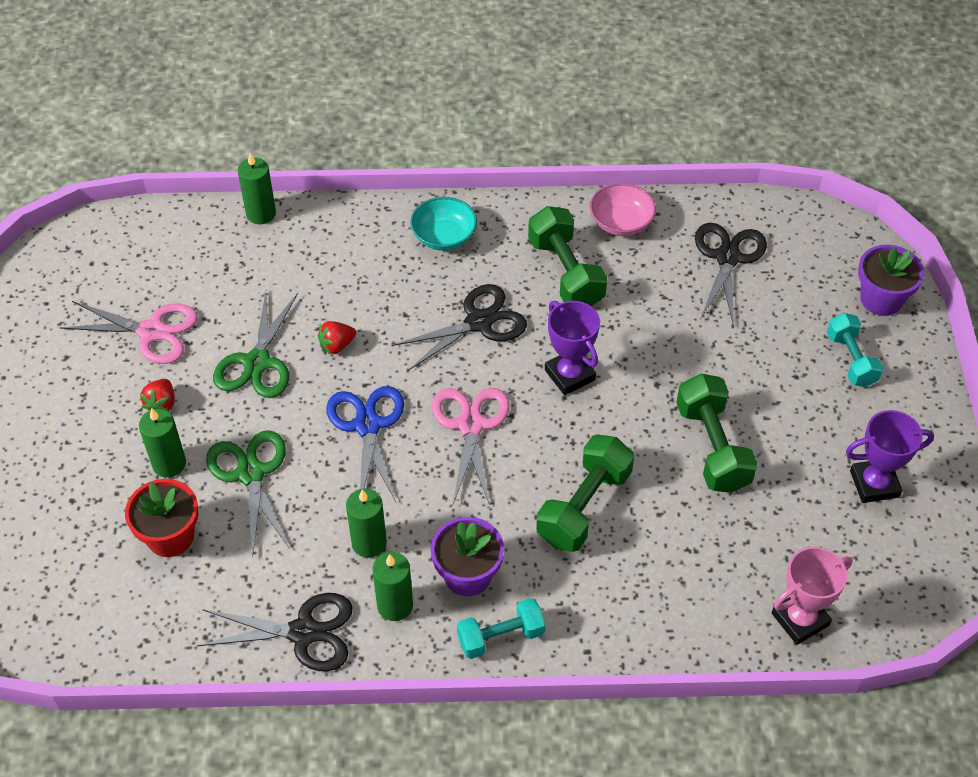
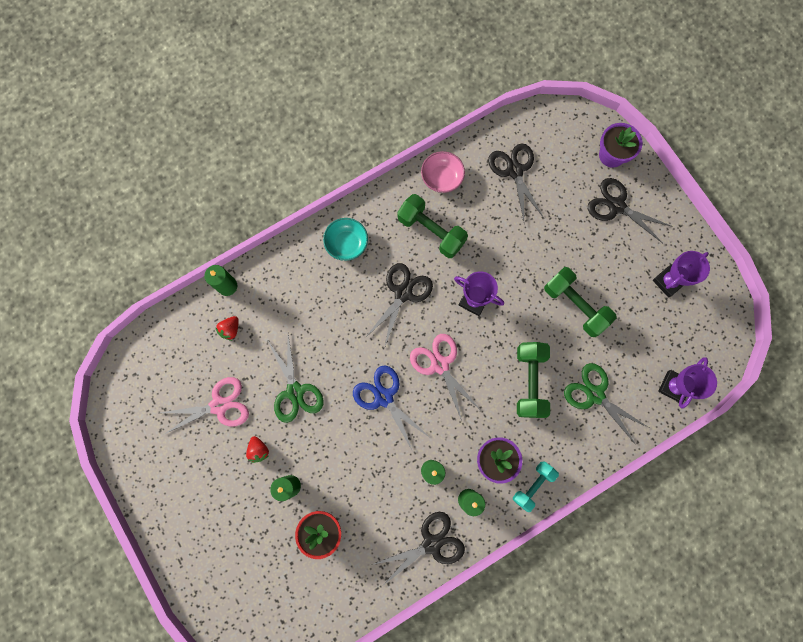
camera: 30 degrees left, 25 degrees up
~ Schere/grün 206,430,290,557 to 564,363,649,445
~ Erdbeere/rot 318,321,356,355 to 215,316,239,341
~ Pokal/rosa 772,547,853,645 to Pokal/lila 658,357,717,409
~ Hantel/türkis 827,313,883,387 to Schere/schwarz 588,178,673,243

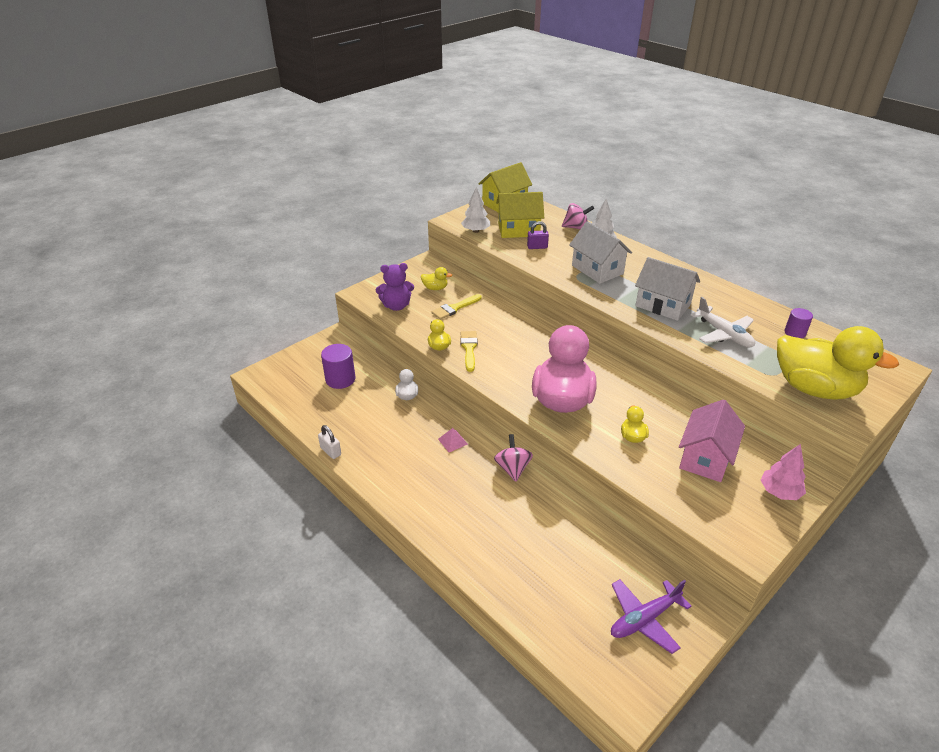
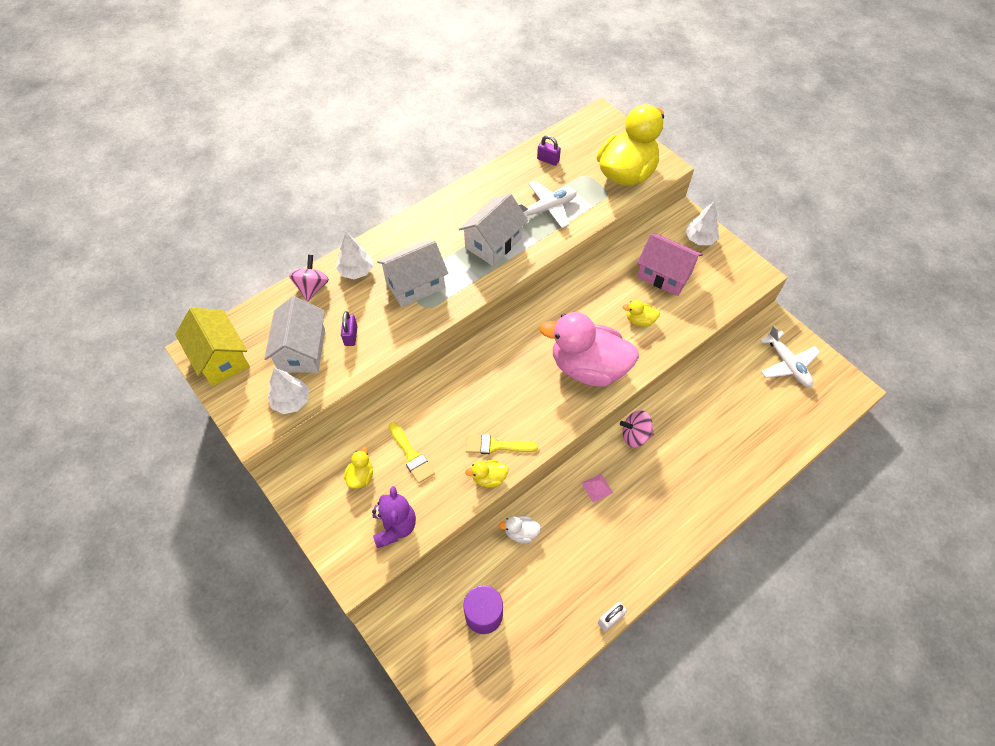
camera: 85 degrees left, 20 degrees up
~ Haus/gelb 496,192,544,238 to Haus/weiß 264,296,325,373
~ Flugzeug/lila 611,579,692,654 to Flugzeug/weiß 760,325,820,387
~ Baum/rosa 761,444,806,500 to Baum/weiß 686,202,719,245
~ Vollzylinder/lila 785,308,813,339 to Vorhängeschloss/lila 537,135,561,166

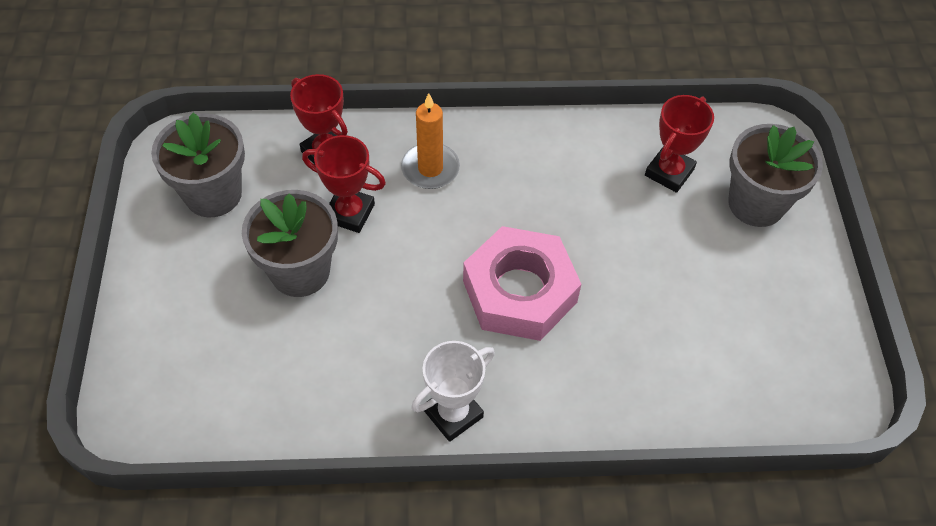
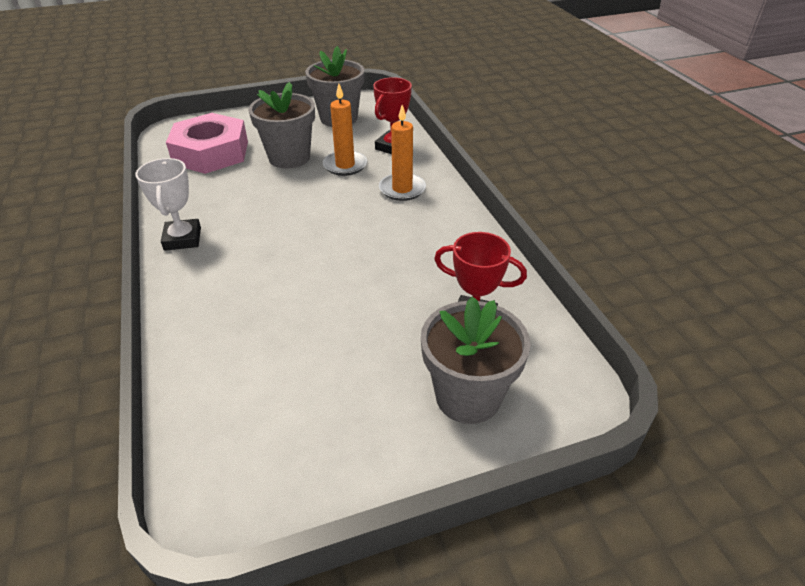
camera: 75 degrees right, 15 degrees down
~ Pokal/rot 302,135,386,233 to Kerze/orange 323,84,367,176
~ Pokal/weiß 412,341,495,442 = 135,158,201,251 45 degrees clockwise
~ Sechskantmutter/rosa 463,226,581,341 to 166,113,248,174

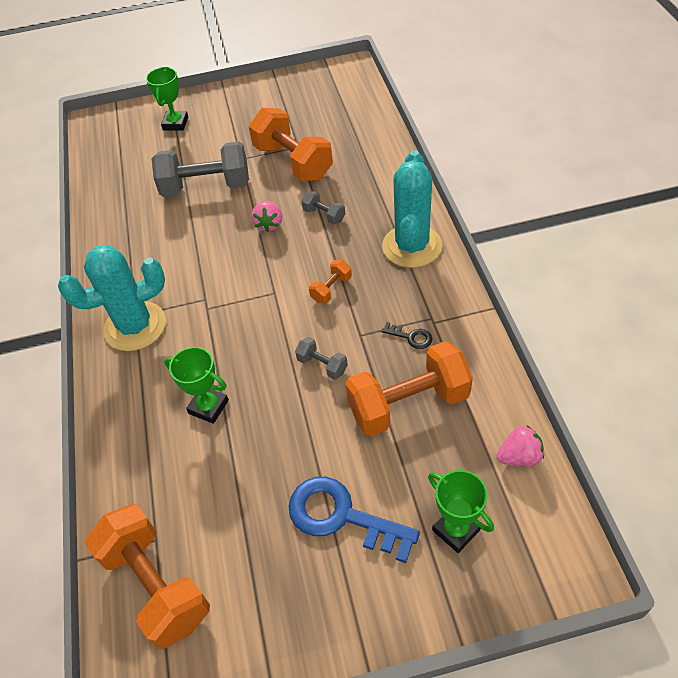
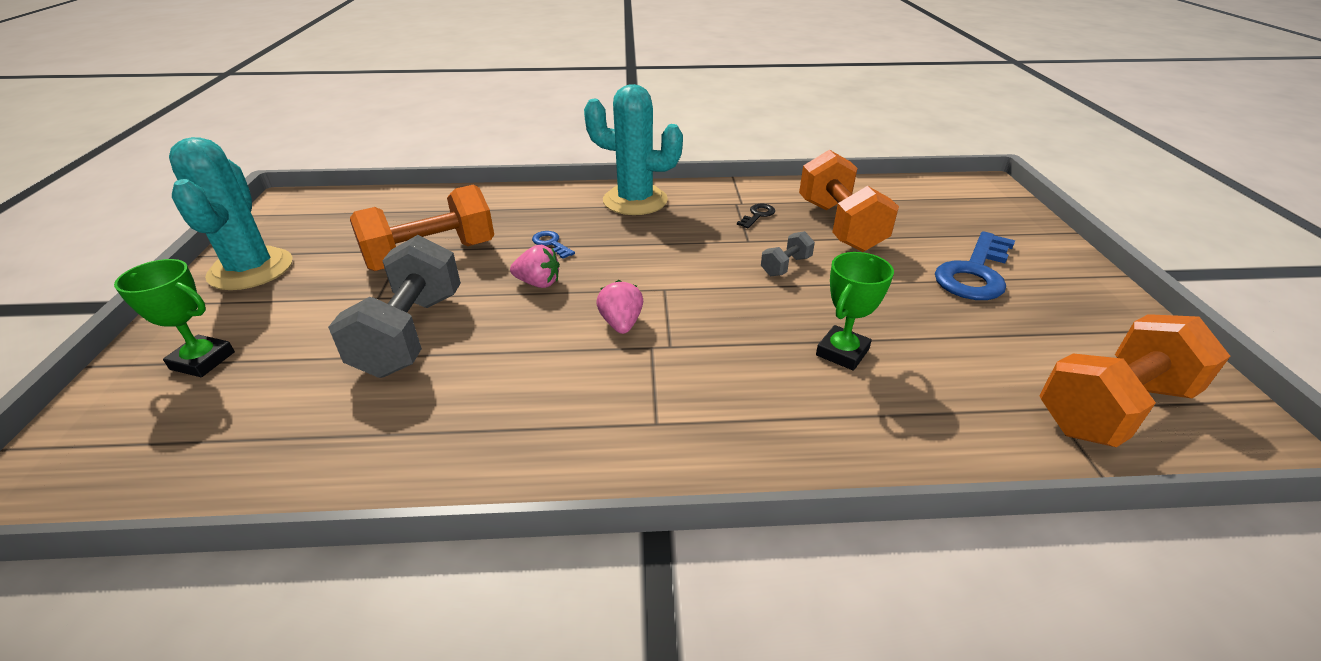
camera: 85 degrees left, 15 degrees down
~ Kaktus/türkis 58,245,166,351 to 169,137,293,290
~ Hantel/grau 302,190,345,224 to Schlüssel/blau 532,231,575,259
- Hantel/orange 309,260,352,303
- Pokal/grün 428,470,494,553
~ Erdbeere/rosa 497,425,544,466 to 596,280,643,334

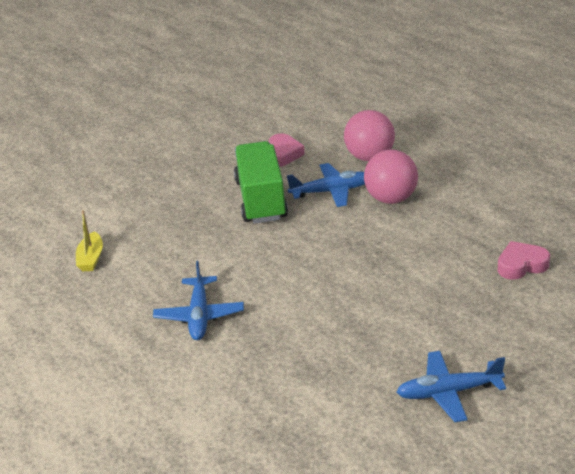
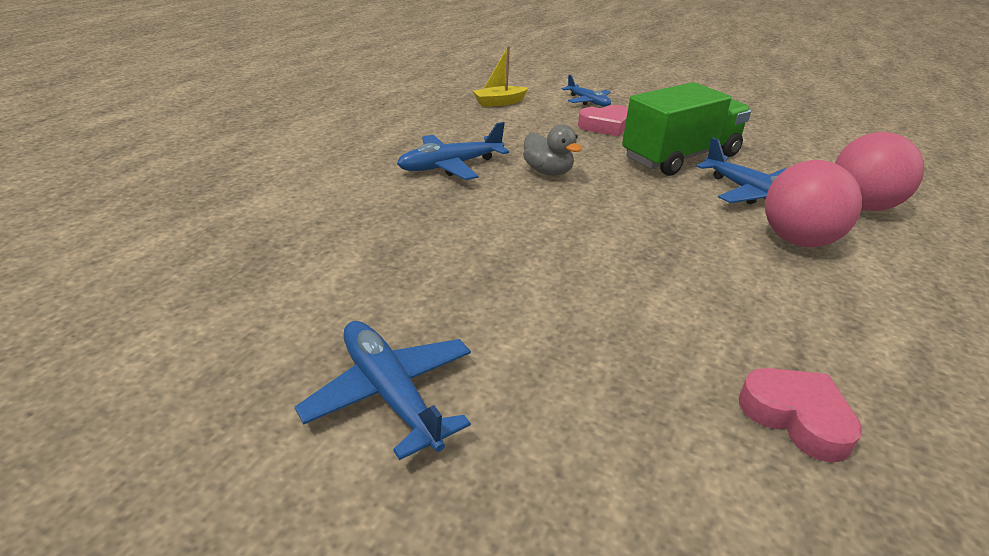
camera: 60 degrees right, 0 degrees up
~ Herz/rosa 269,133,305,167 to 578,105,628,136
+ Ente/grau 523,124,582,176
+ Flugzeug/blau 562,75,611,106

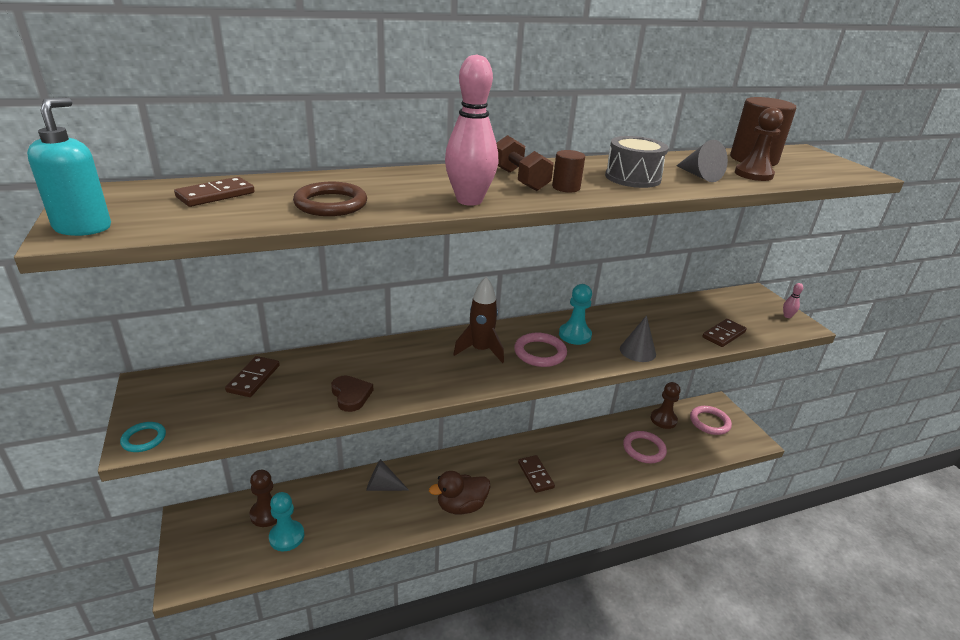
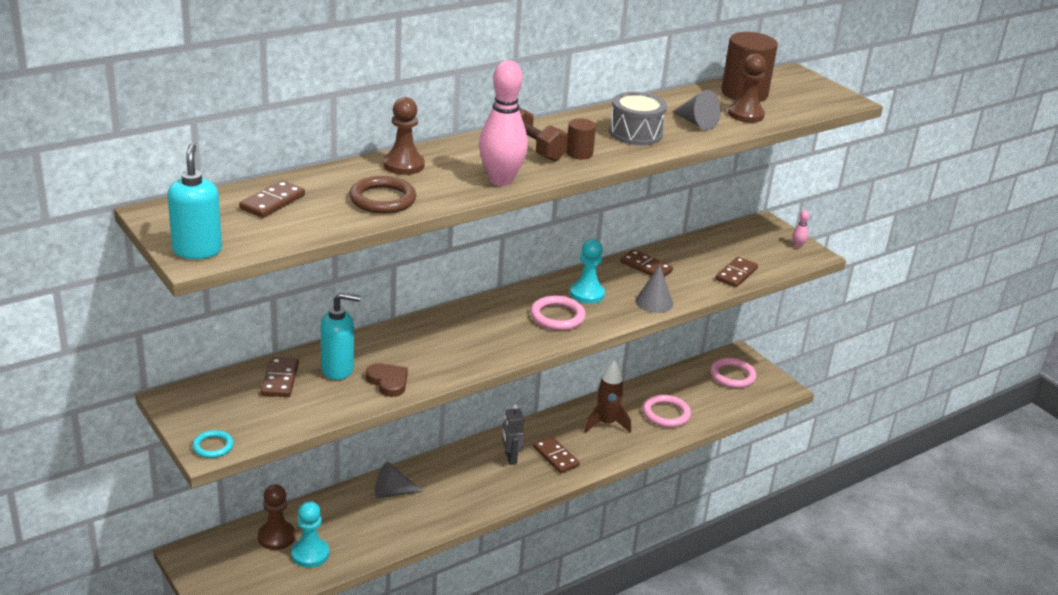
camera: 15 degrees left, 0 degrees up
- Ente/braun 429,471,491,514
~ Rakete/braun 453,277,504,363 to 584,360,631,433
~ Bauer/braun 651,382,681,429 to 383,97,425,175
+ Seifenspender/türkis 321,292,360,380
+ Roboter/grau 502,404,524,465
+ Dominostein/braun 620,250,673,277

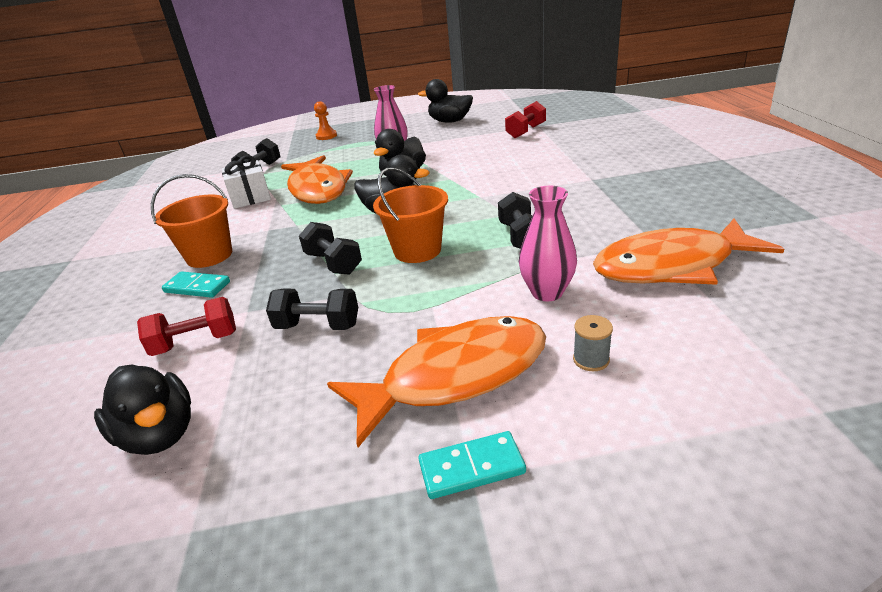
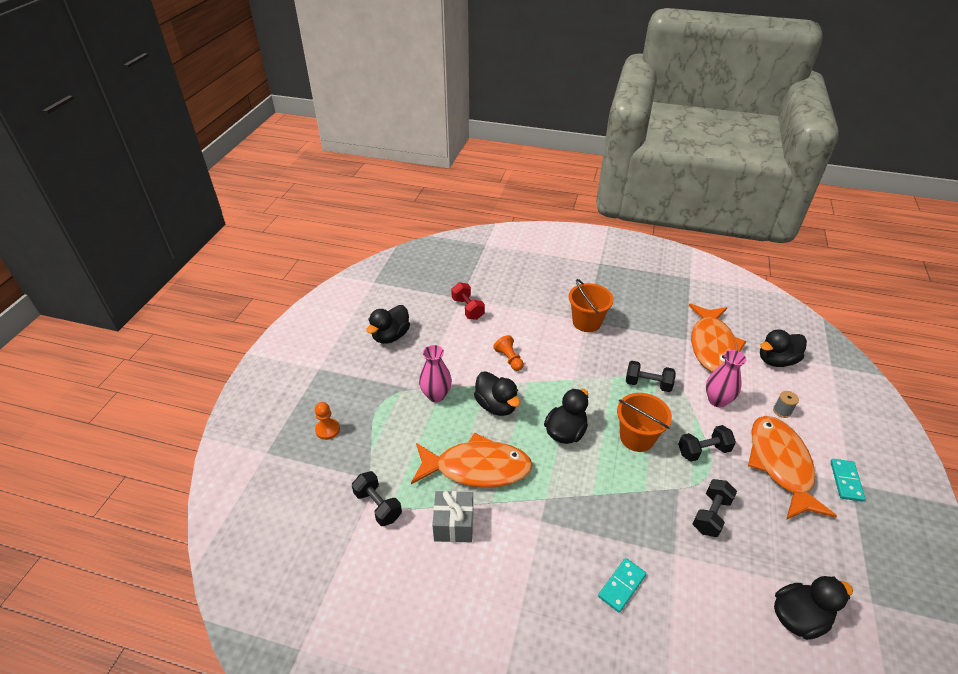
camera: 70 degrees left, 10 degrees up
- Hantel/rot 137,297,236,356
~ Eimer/orange 151,174,232,268 to 569,279,614,332
~ Geschenk/weiß 222,155,271,209 to Geschenk/grau 432,491,473,542
~ Hantel/schwarz 299,222,362,275 to 678,425,736,462
+ Bauer/orange 493,335,524,371
+ Ente/schwarz 760,329,807,367

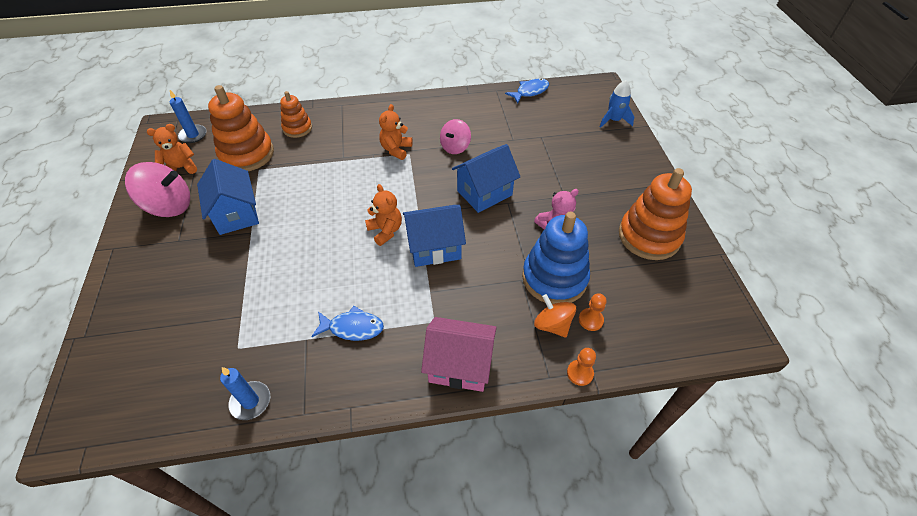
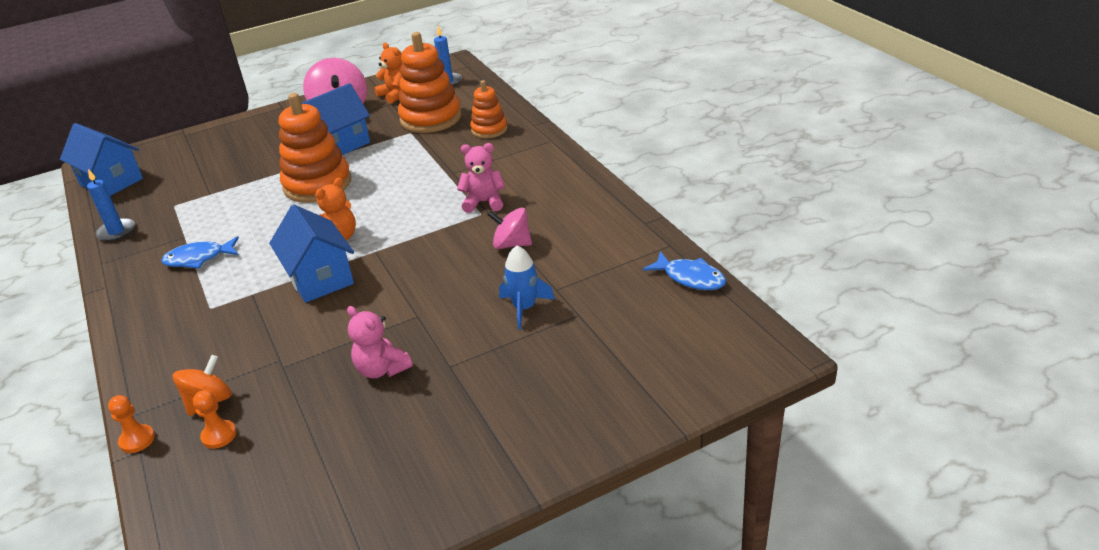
camera: 75 degrees right, 15 degrees down
~ Fisch/blau 311,306,384,341 = 161,236,239,269 90 degrees clockwise
~ Teddybär/orange 379,104,413,160 to Teddybär/rosa 457,143,505,213
- Haus/rosa 421,317,497,392
~ Haus/blau 452,144,520,213 to 60,123,143,196
- Stapelspielzeug/blau 522,212,590,304
~ Rakete/blau 600,80,634,128 to 499,246,555,330
~ Stapelspielzeug/orange 619,168,692,260 to 279,93,351,203

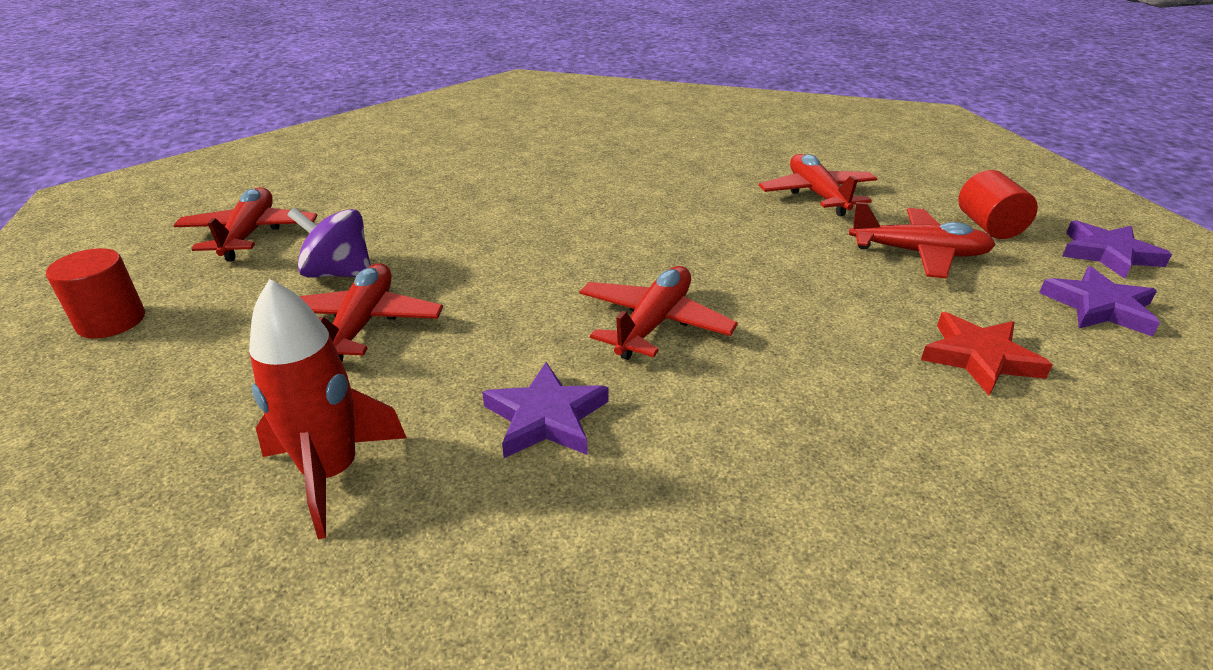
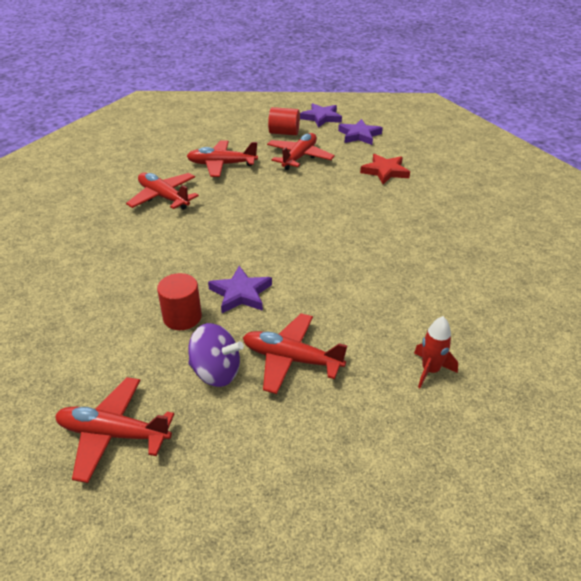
camera: 75 degrees left, 5 degrees up
~ Vollzylinder/rot 46,248,145,339 to 157,273,202,330
~ Rakete/rot 249,279,407,539 = 414,316,458,388 x0.62
~ Kreisel/lila 287,207,371,278 = 188,323,244,387 105 degrees counterclockwise
~ Stern/lila 482,362,609,458 to 208,266,272,313
~ Flugzeug/rot 580,266,738,360 to 126,173,199,210

